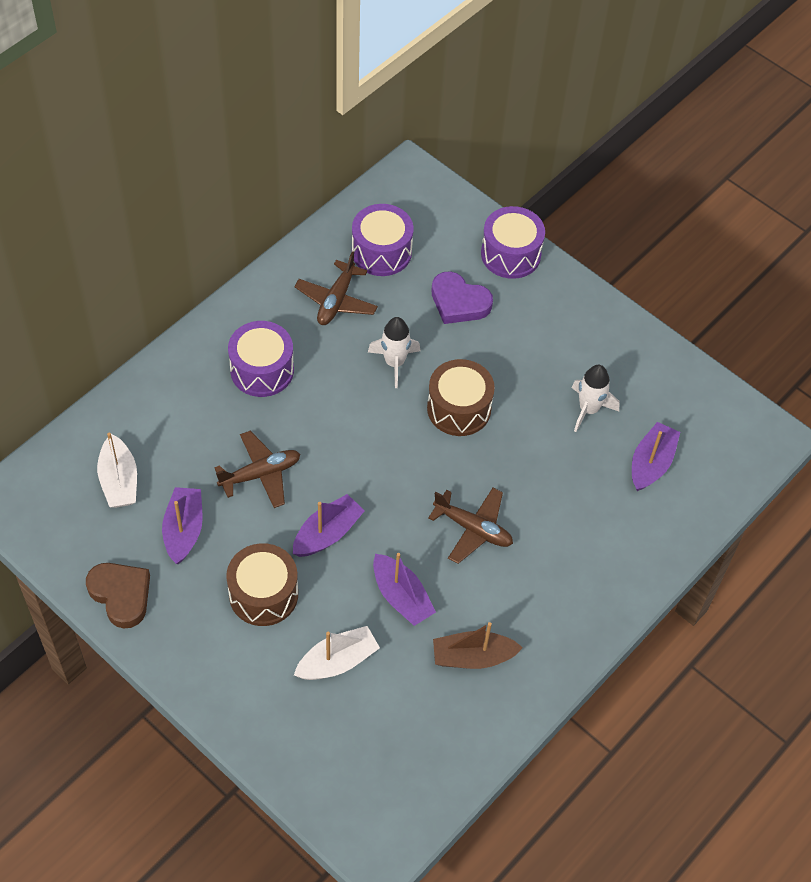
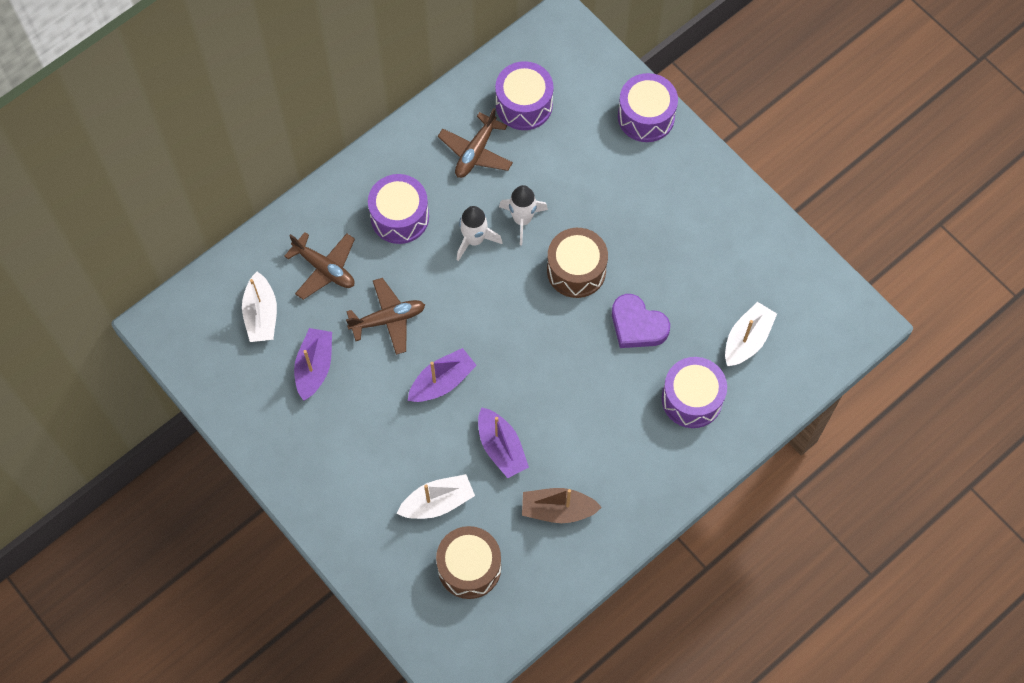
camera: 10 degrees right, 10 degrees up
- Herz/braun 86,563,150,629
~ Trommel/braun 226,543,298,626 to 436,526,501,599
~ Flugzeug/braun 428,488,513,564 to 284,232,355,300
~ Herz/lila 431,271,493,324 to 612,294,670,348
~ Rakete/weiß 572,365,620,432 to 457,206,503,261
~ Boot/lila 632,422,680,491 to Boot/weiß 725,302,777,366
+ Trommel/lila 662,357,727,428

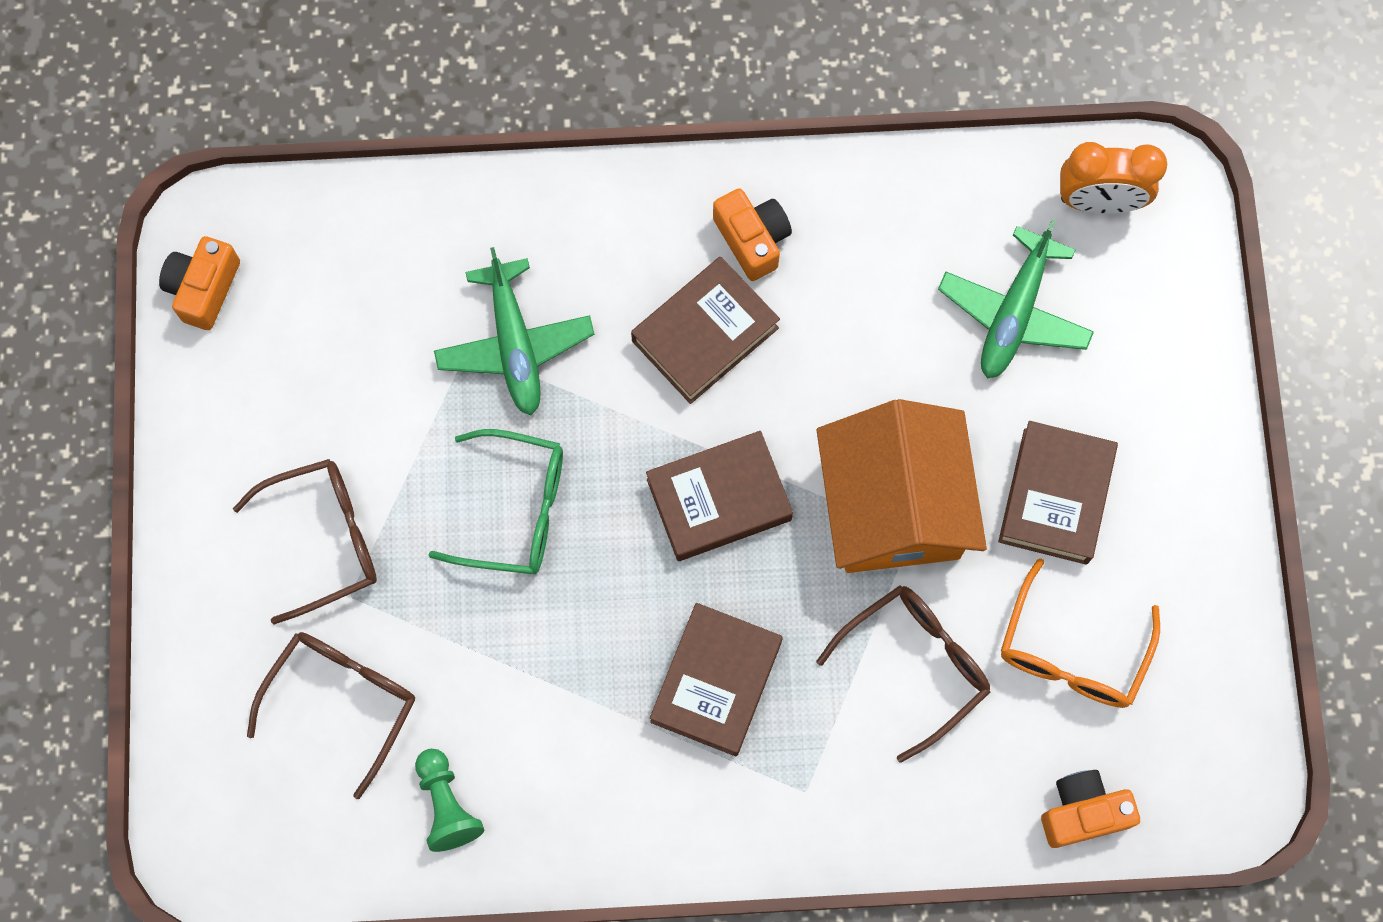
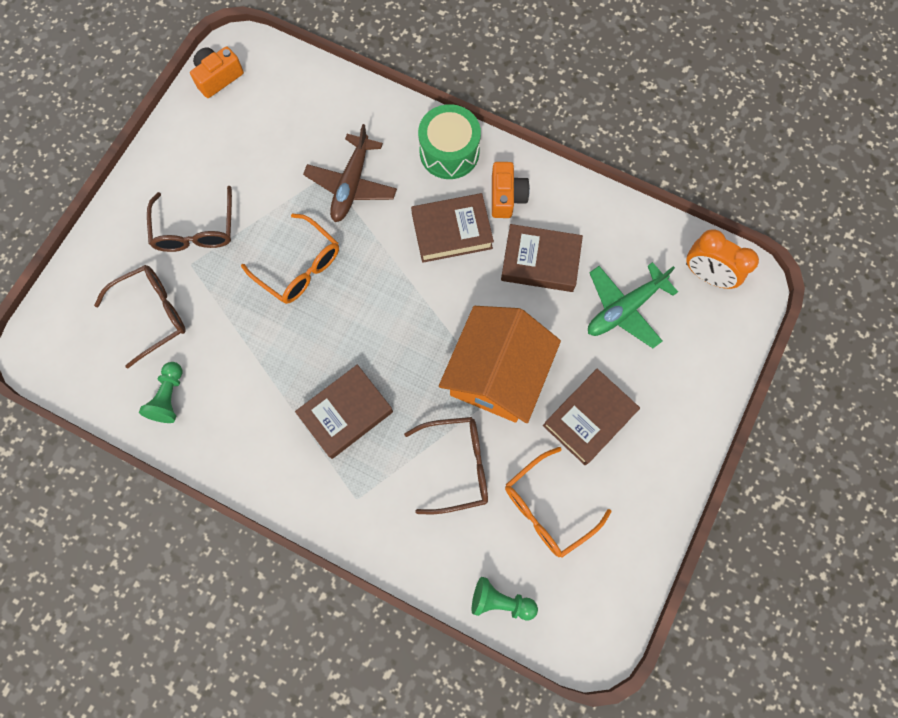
camera: 30 degrees right, 0 degrees up
~ Brille/braun 233,459,377,625 = 147,186,232,252 75 degrees clockwise
~ Brille/grün 429,429,563,574 to Brille/orange 241,213,339,304
~ Flugzeug/grün 434,247,594,415 to Flugzeug/braun 303,124,397,222
~ Buch/braun 646,431,793,561 to 501,224,583,292
~ Kamera/orange 1041,770,1140,848 to Bauer/grün 472,577,538,620
+ Trommel/grün 418,104,481,179

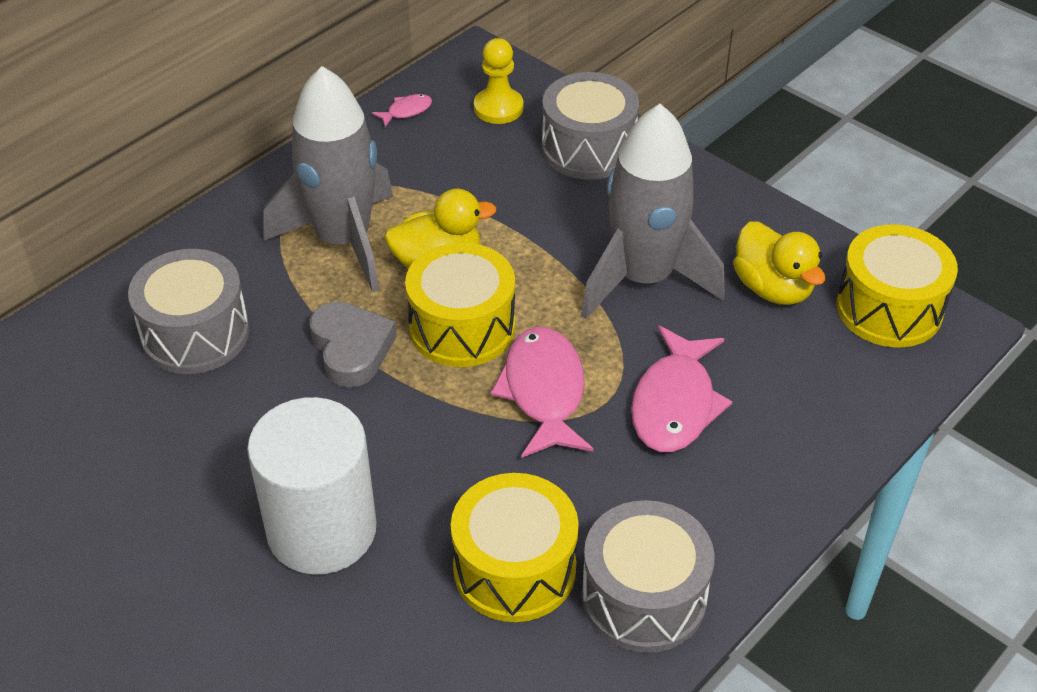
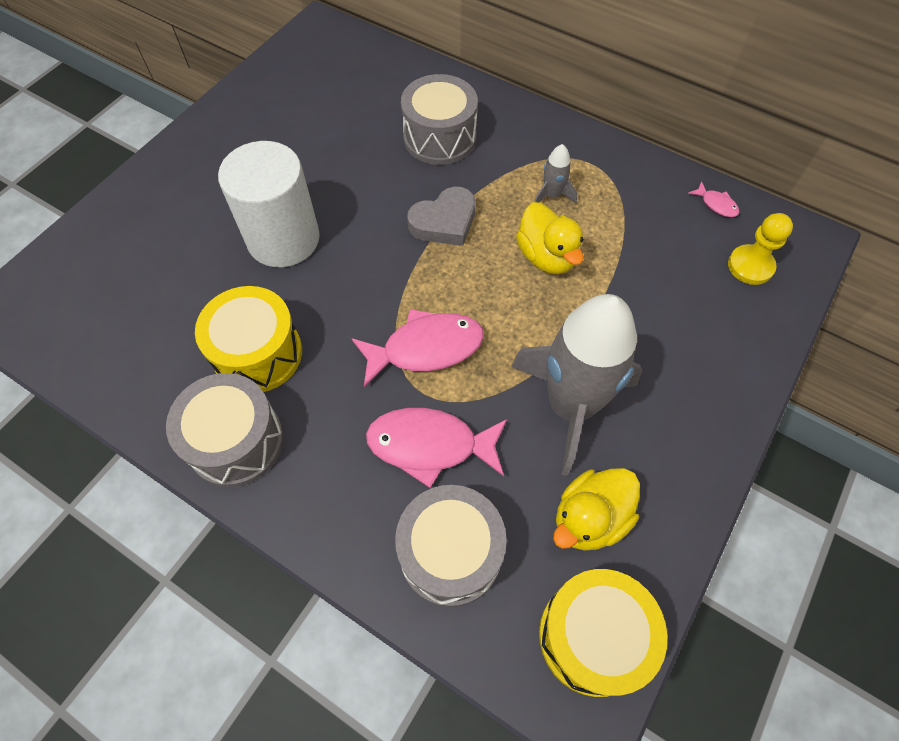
camera: 80 degrees right, 15 degrees up
~ Rakete/grau 264,66,393,292 = 534,144,577,203 x0.41
- Trommel/gelb 405,242,515,367
~ Trommel/grau 542,72,639,180 to 395,485,507,607

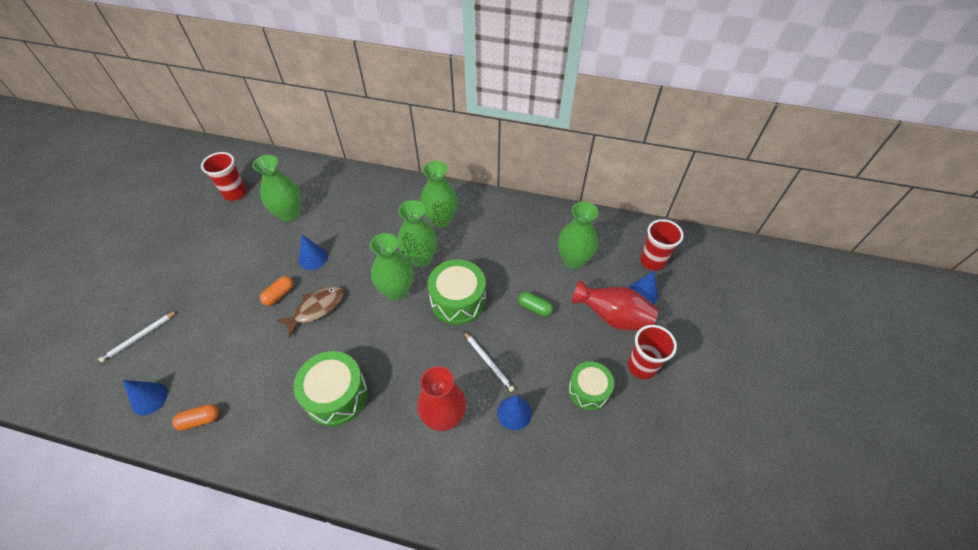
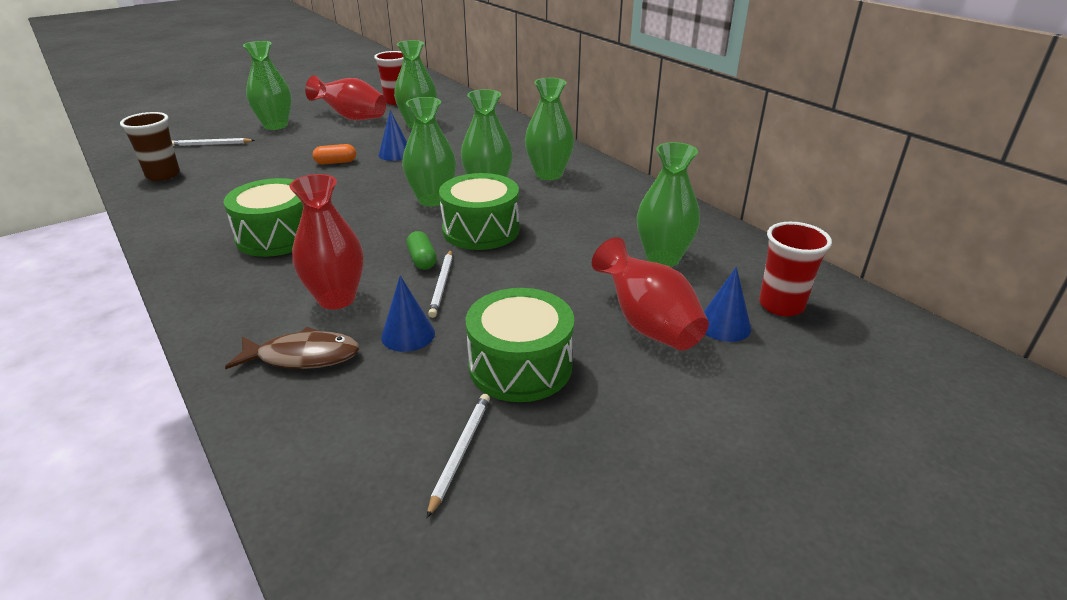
camera: 40 degrees right, 20 degrees down
~ Kegel/blau 123,380,168,415 to Becher/braun 120,112,180,181
- Kapsel/orange 172,404,219,431
~ Fisch/braun 276,286,345,338 to 225,327,359,369
~ Kapsel/grün 518,292,553,317 to 406,231,437,270
~ Trommel/grün 568,362,614,411 = 466,288,574,402 x1.50
- Becher/rot 628,325,677,379
+ Vase/grün 243,41,292,130
+ Vase/rot 305,75,386,121
+ Bleistift/weiß 427,394,490,518

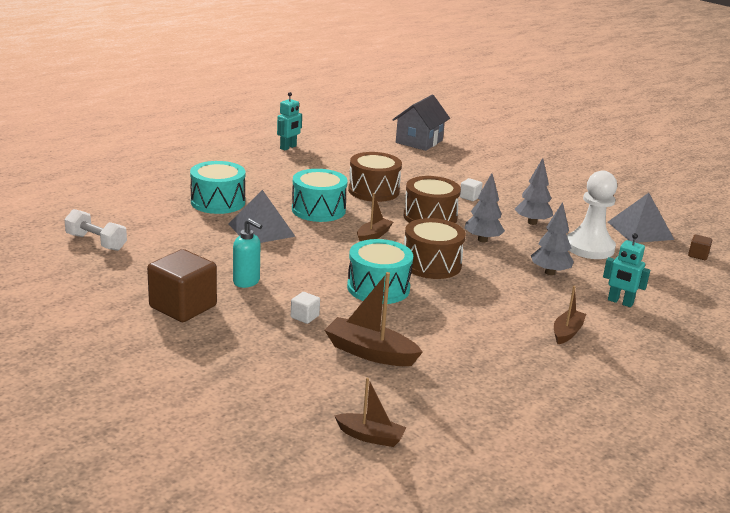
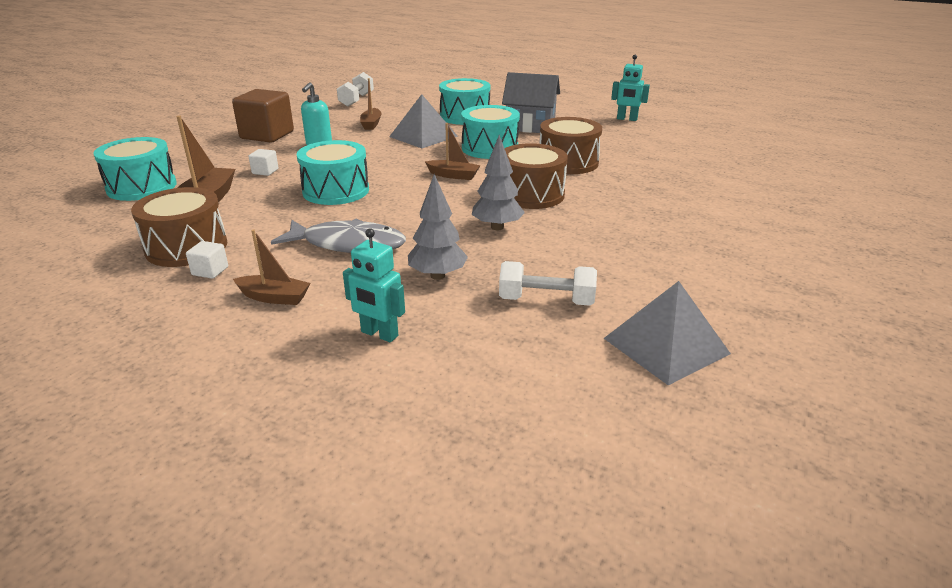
camera: 75 degrees right, 5 degrees up
~ Boot/braun 334,378,407,447 to 360,78,381,130
~ Haus/grau 392,95,450,151 to 502,72,560,133
~ Trommel/braun 404,218,466,279 to 131,187,227,267
~ Kubus/weiß 460,178,483,201 to 186,241,228,279
- Baum/grau 515,158,553,225
~ Bauer/weiß 567,171,617,259 to Hantel/weiß 499,261,597,306
~ Roboter/türkis 603,233,650,307 = 343,228,405,342 75 degrees counterclockwise
- Kubus/braun 688,234,712,260
+ Trommel/türkis 94,137,177,201
+ Fisch/grau 271,219,406,253

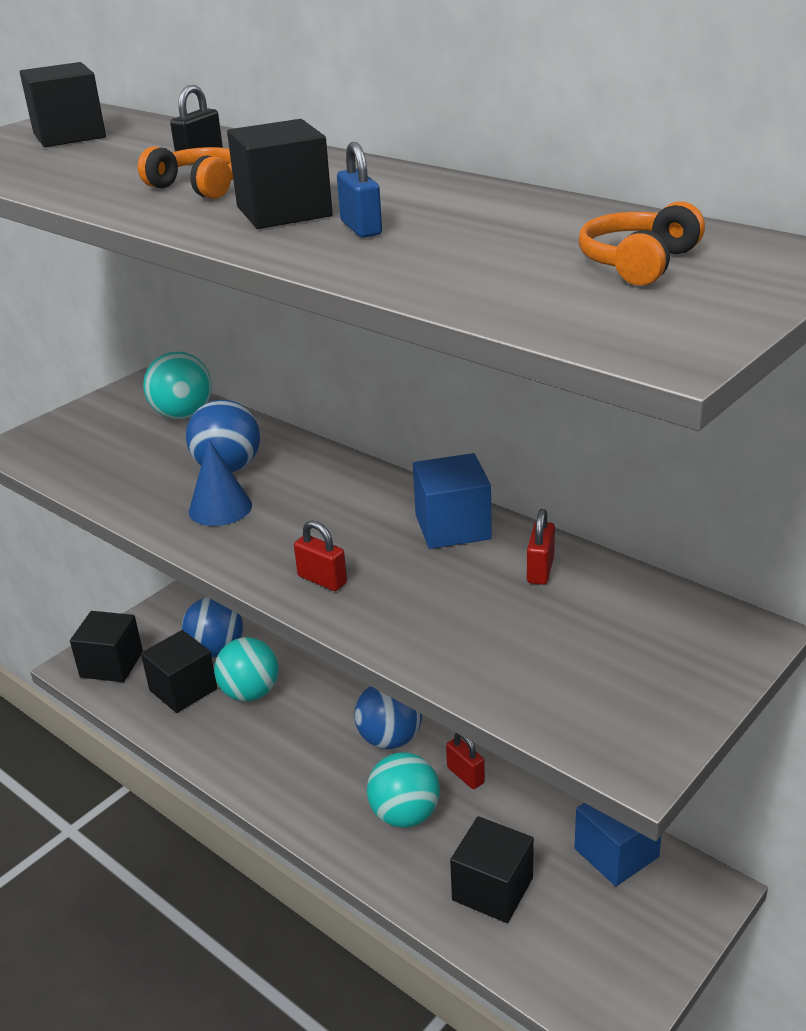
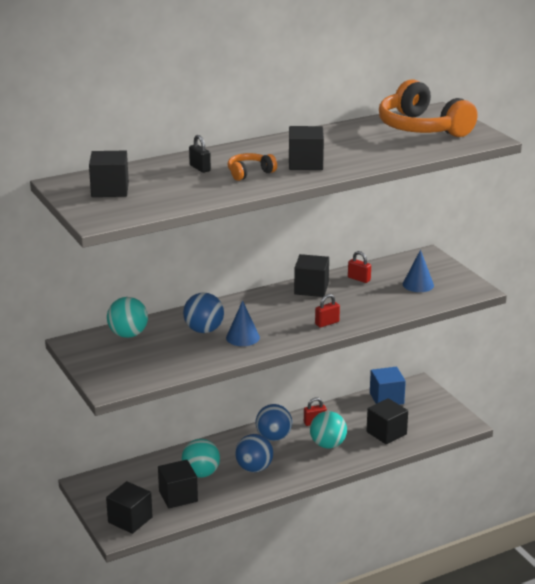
camera: 70 degrees left, 5 degrees down
~ Ball/blau 182,597,243,657 to 235,434,273,472
- Vorhängeschloss/blau 337,142,382,238
~ Kubus/blau 413,453,492,549 to Kubus/schwarz 294,254,329,297
~ Kopfhörer/orange 579,201,705,286 = 379,79,478,137 x2.13
+ Kegel/blau 403,250,434,292

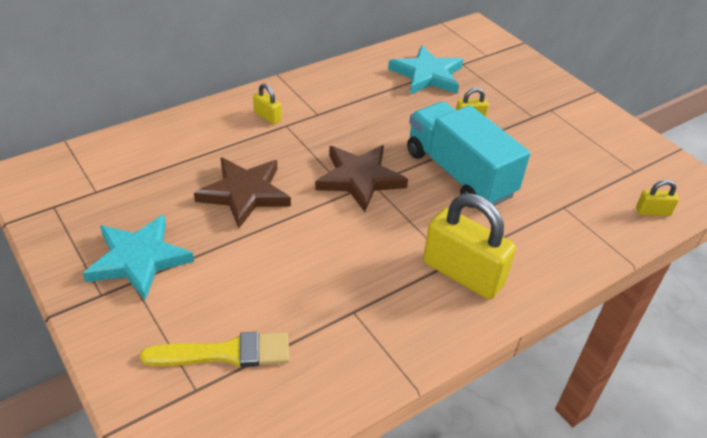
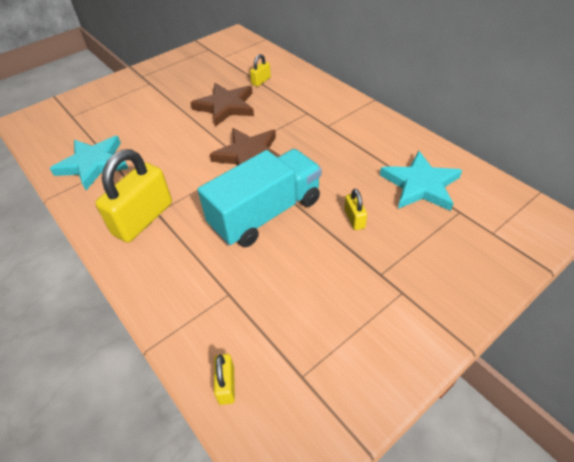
camera: 90 degrees right, 5 degrees up
~ Stern/türkis 83,215,194,300 to 50,136,128,190
- Pinsel/gelb 140,332,289,367
~ Vorhängeschloss/gelb 253,84,281,125 to 250,54,271,87

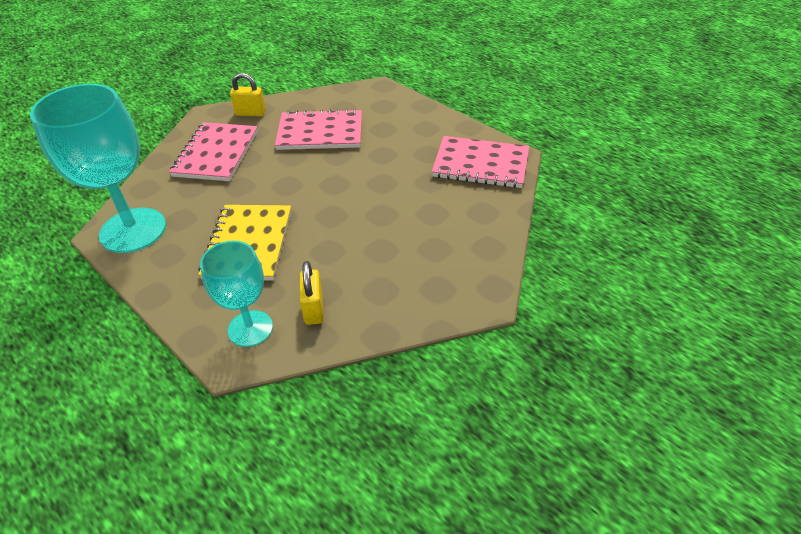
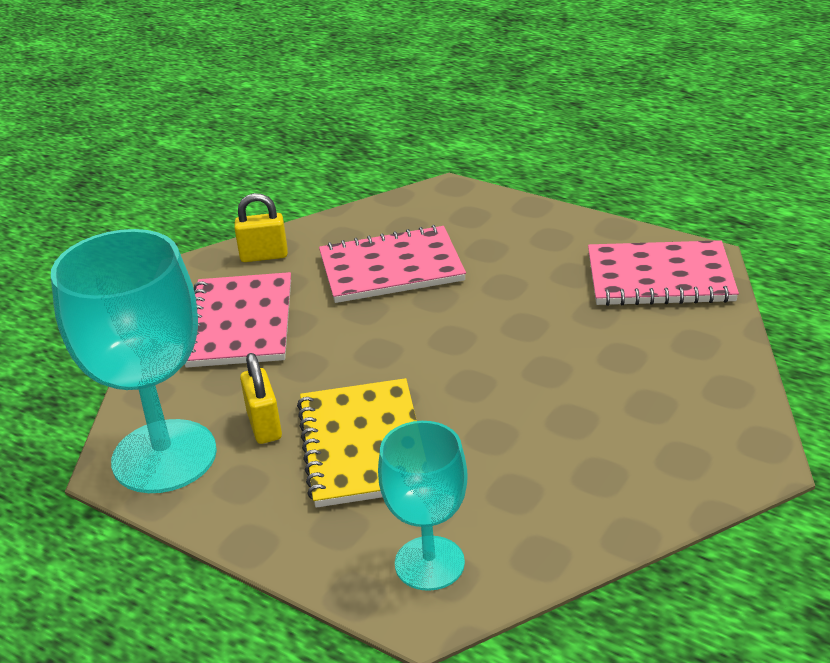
camera: 10 degrees left, 10 degrees down
~ Vorhängeschloss/gelb 300,261,324,325 to 240,353,282,444

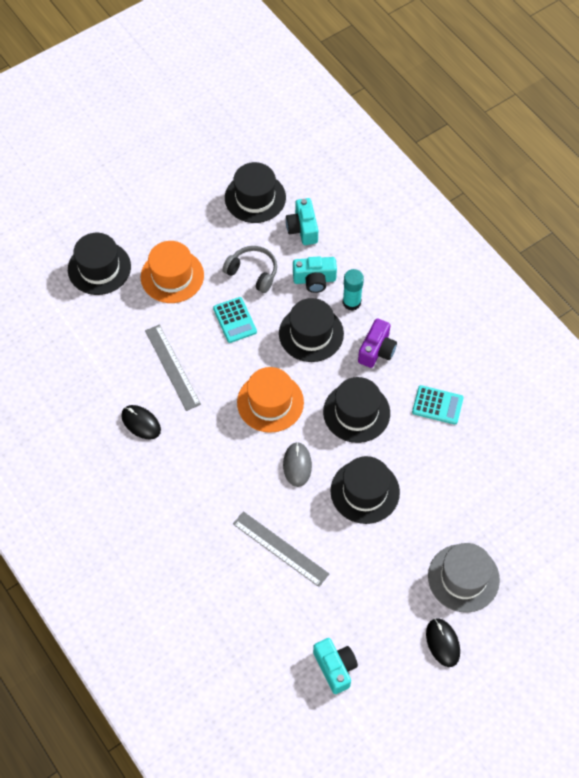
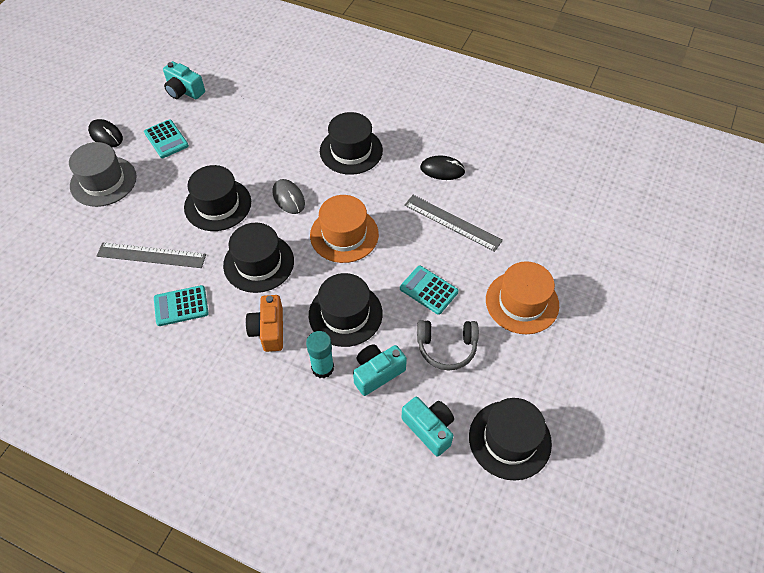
camera: 150 degrees right, 5 degrees down
~ Hut/schwarz 68,233,131,295 to 320,112,383,175
~ Lineal/grau 233,511,329,587 to 97,242,206,268
~ Kamera/lila 358,318,397,368 to Kamera/orange 246,295,283,352
+ Taschenrechner/türkis 144,119,189,158

